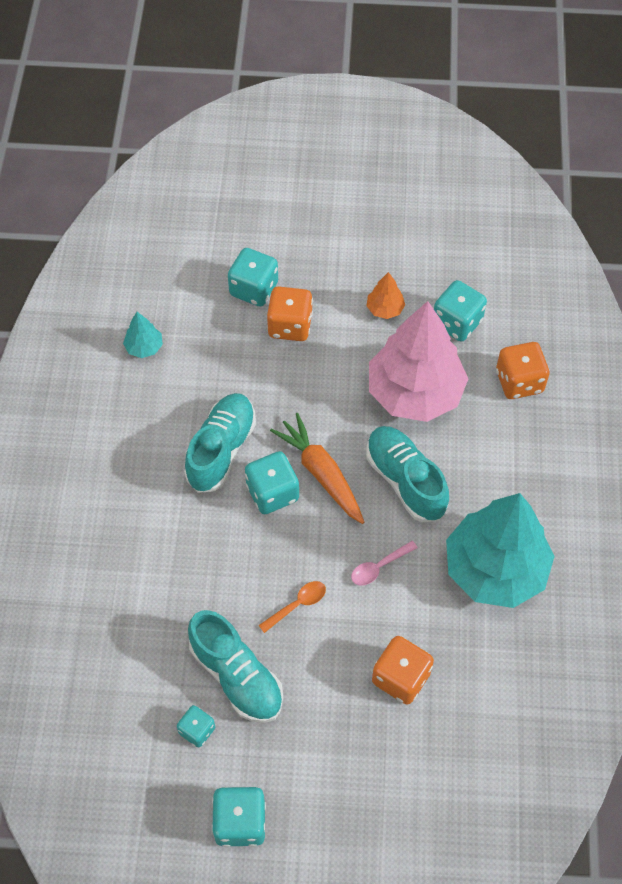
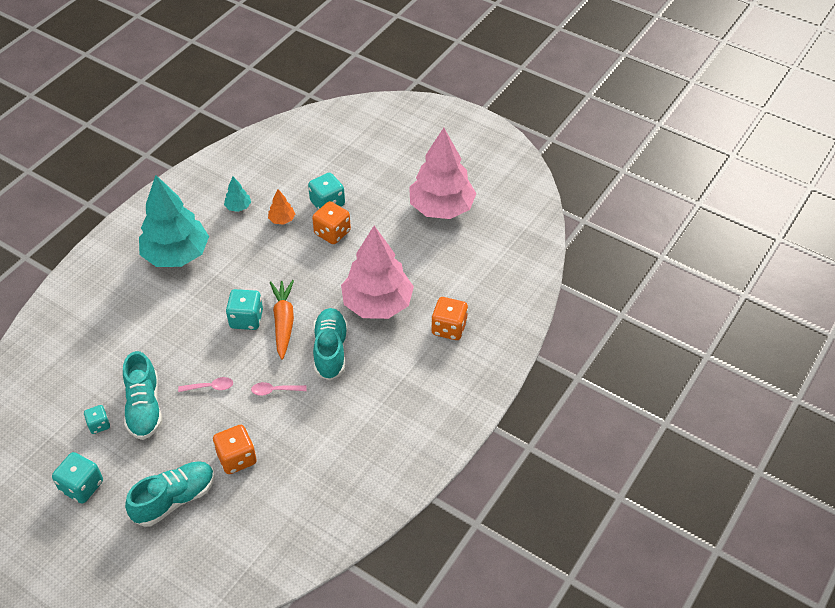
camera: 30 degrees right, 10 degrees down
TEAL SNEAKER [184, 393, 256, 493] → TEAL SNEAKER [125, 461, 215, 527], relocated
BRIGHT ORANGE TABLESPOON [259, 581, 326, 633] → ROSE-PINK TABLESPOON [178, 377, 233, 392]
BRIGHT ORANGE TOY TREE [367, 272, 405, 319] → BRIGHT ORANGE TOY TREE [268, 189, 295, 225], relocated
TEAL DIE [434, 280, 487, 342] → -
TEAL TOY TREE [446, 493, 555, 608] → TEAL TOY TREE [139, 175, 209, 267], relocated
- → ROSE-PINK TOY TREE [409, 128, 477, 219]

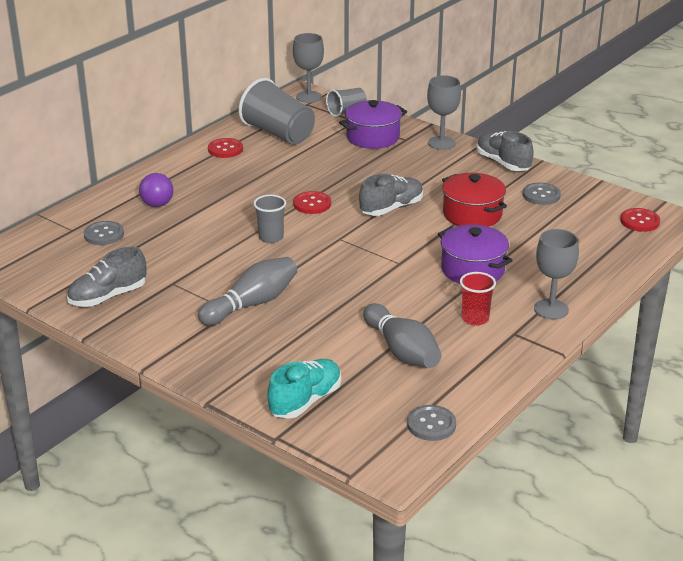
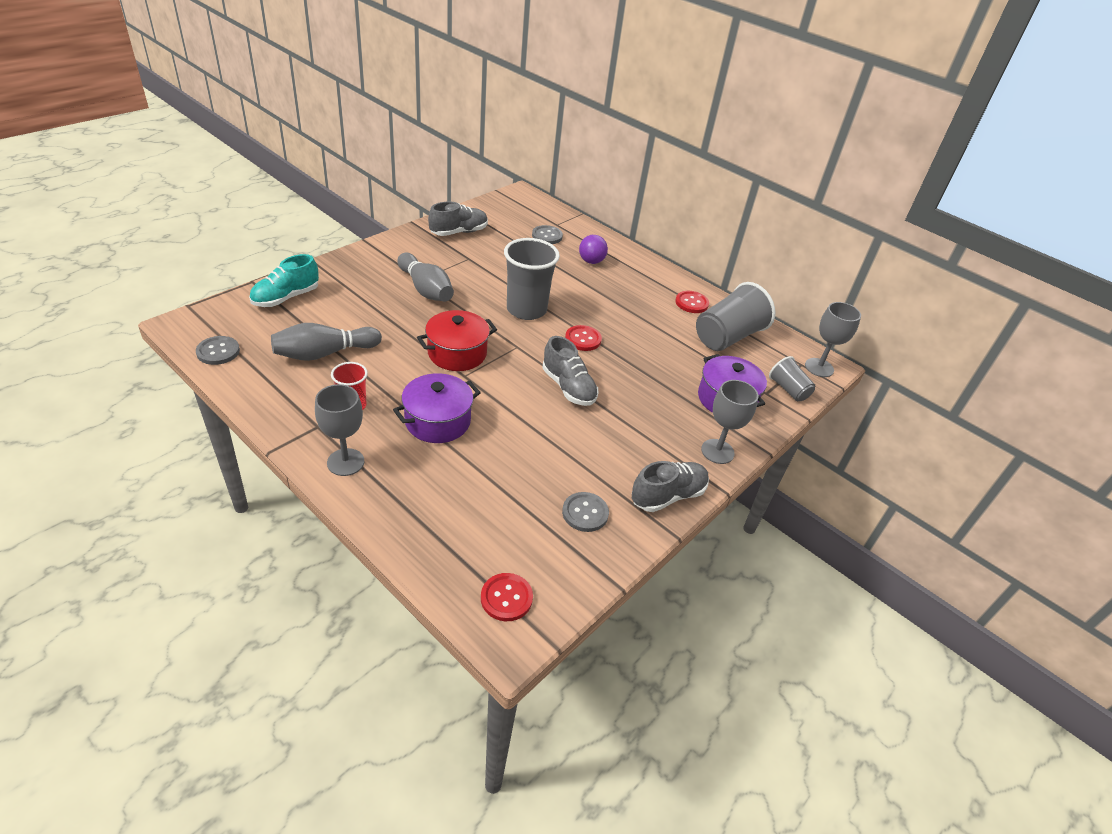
camera: 90 degrees right, 10 degrees up
ASH-GREY SNEAKER [67, 247, 146, 307] → ASH-GREY SNEAKER [428, 202, 488, 236], 90 degrees clockwise
ASH-GREY BEAKER [253, 195, 286, 243] → ASH-GREY BEAKER [504, 238, 560, 320], x1.84
TEAL SNEAKER [267, 359, 341, 419] → TEAL SNEAKER [249, 254, 319, 307], 90 degrees clockwise
CRIMSON COOKING POT [442, 173, 507, 227] → CRIMSON COOKING POT [417, 310, 497, 371], relocated

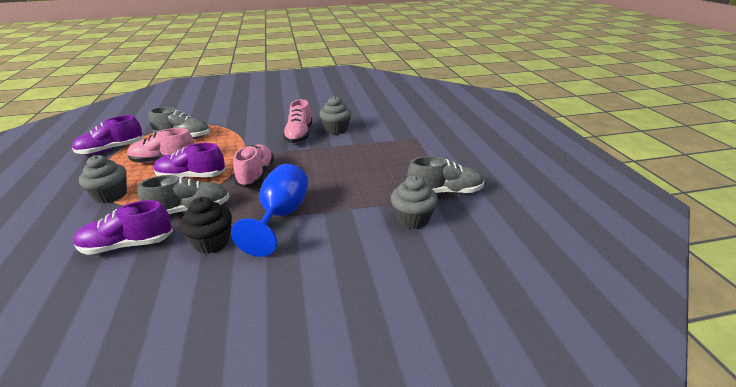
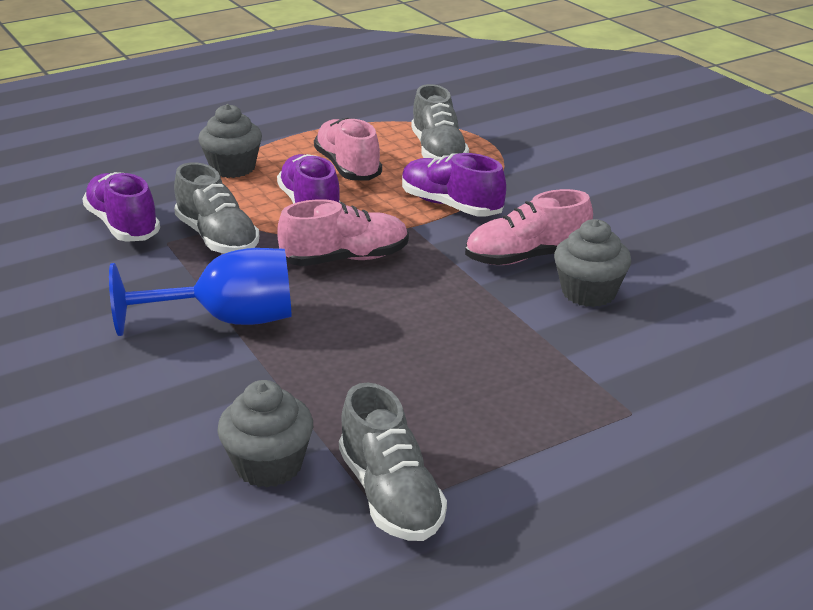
camera: 70 degrees right, 0 degrees up
PURPLE SNEAKER [72, 115, 144, 155] → PURPLE SNEAKER [402, 153, 506, 217], relocated
EBONY CUPCAKE [179, 197, 232, 254] → -

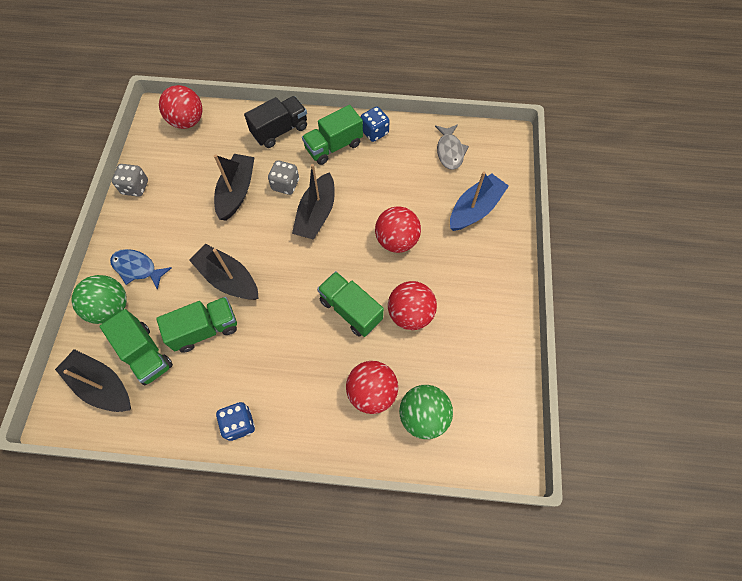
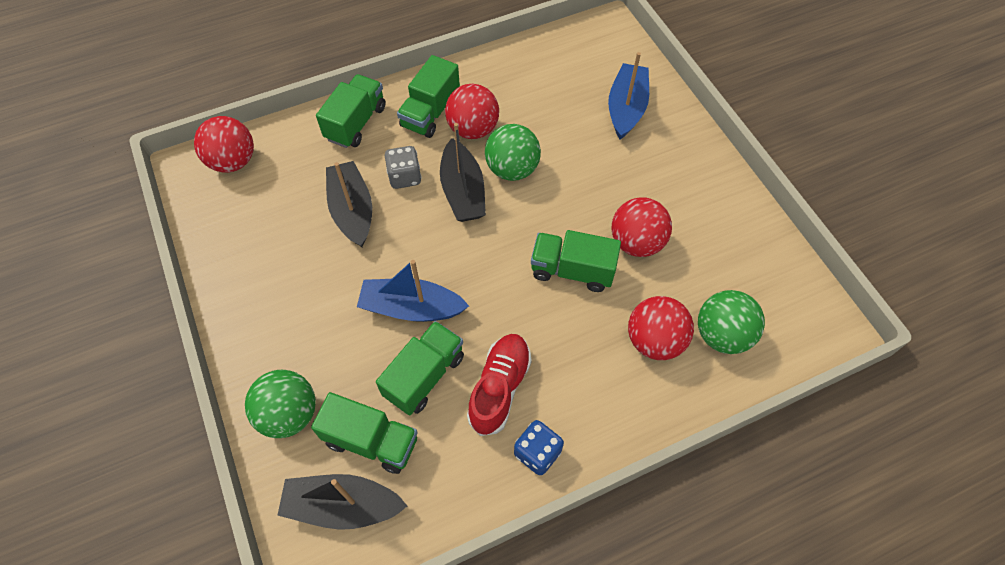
camera: 30 degrees left, 5 degrees down
COBALT FISH FIGURE [110, 249, 172, 290] → -
ASH-GREY DIE [112, 164, 148, 197] → -
EBONY TOY BOAT [189, 244, 258, 300] → COBALT TOY BOAT [357, 260, 469, 322]
EBONY TOY TRUCK [244, 96, 307, 148] → LEAF-GREEN TOY TRUCK [316, 74, 386, 148]
COBALT DIE [361, 107, 390, 142] → -
CRIMSON SPHERE [375, 206, 421, 253] → CRIMSON SPHERE [445, 84, 499, 139], relocated
ASH-GREY FISH FIGURE [435, 125, 469, 170] → -
- → CRIMSON SNEAKER [467, 334, 532, 436]
- → LEAF-GREEN SPHERE [485, 124, 541, 181]

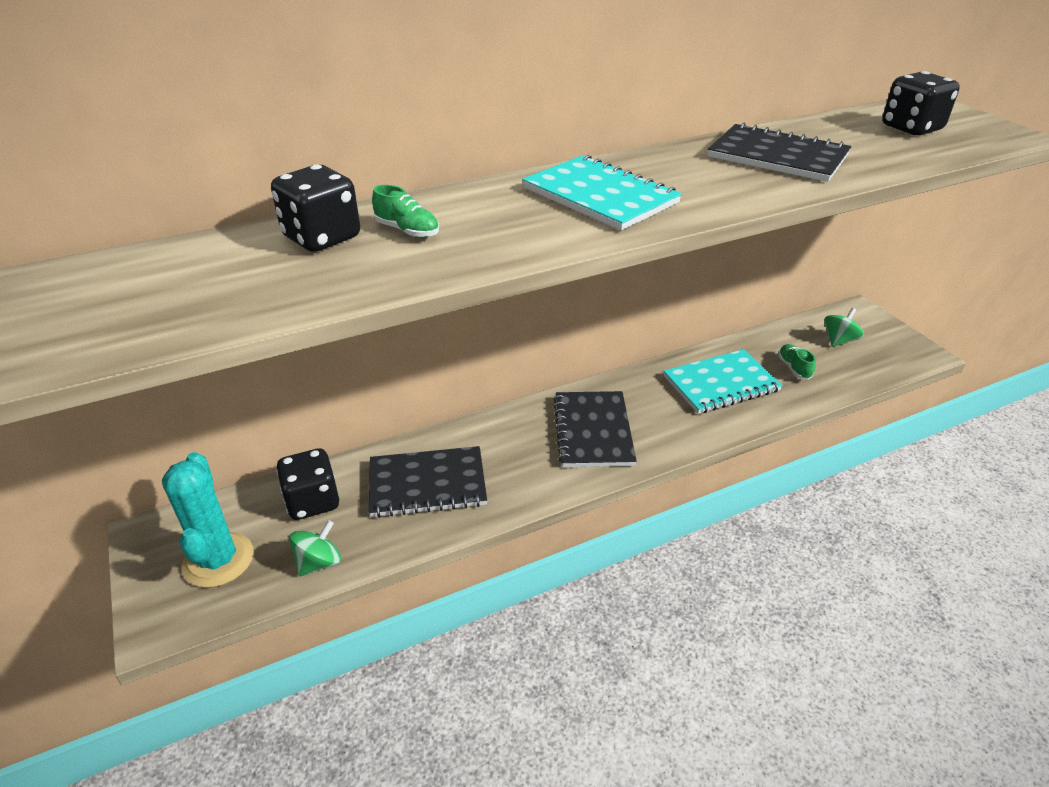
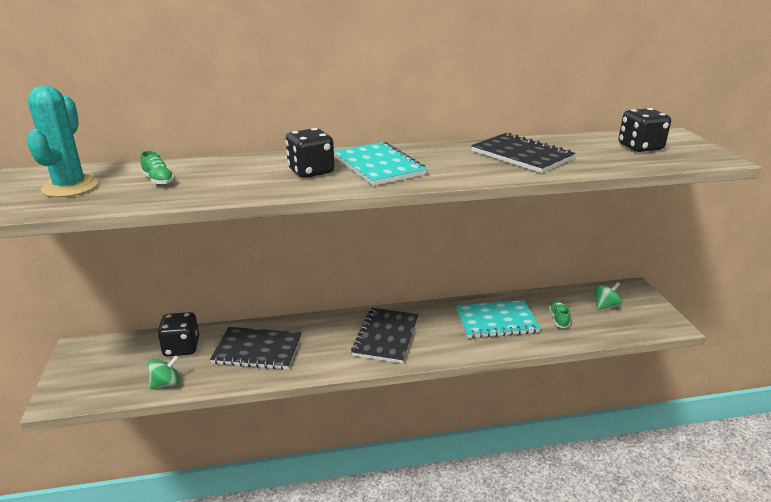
camera: 15 degrees right, 10 degrees down
TEAL PRICKLY PLANT [162, 452, 254, 588] → TEAL PRICKLY PLANT [26, 86, 98, 197], relocated
EBONY DIE [271, 165, 360, 252] → EBONY DIE [286, 128, 335, 178], relocated
LEAF-GREEN SNEAKER [372, 185, 439, 238] → LEAF-GREEN SNEAKER [140, 151, 175, 185], relocated

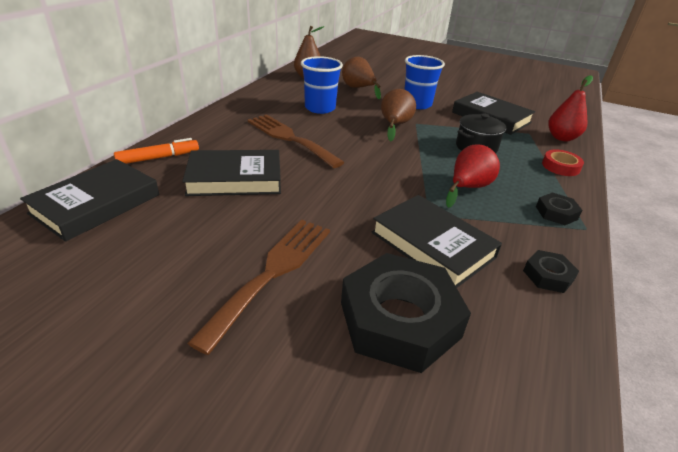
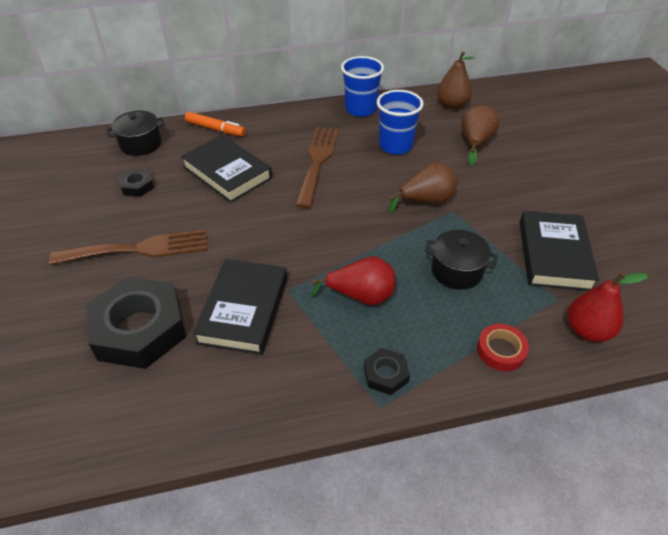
camera: 55 degrees right, 10 degrees up
EBONY HARDCOVER [20, 159, 159, 242] → EBONY COOKING POT [106, 111, 165, 156]
COBALT BEAKER [404, 55, 445, 109] → COBALT BEAKER [341, 56, 384, 117], relocated
EBONY NUT [523, 250, 579, 293] → EBONY NUT [118, 169, 154, 197], relocated

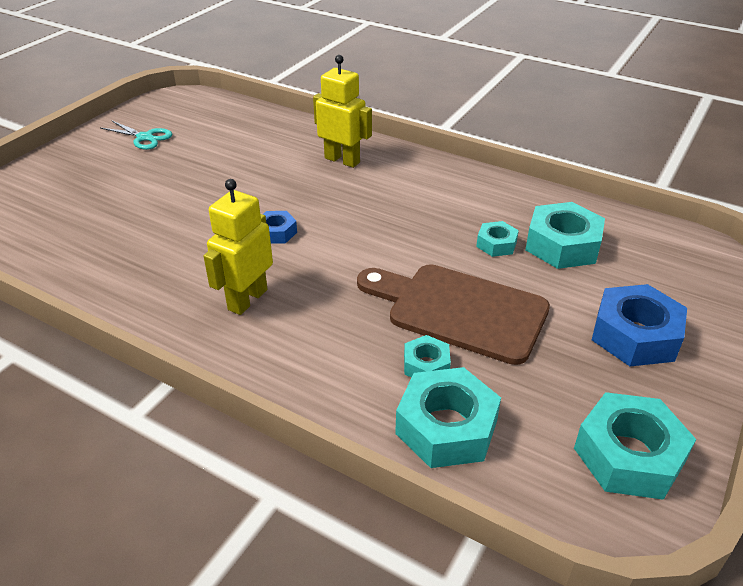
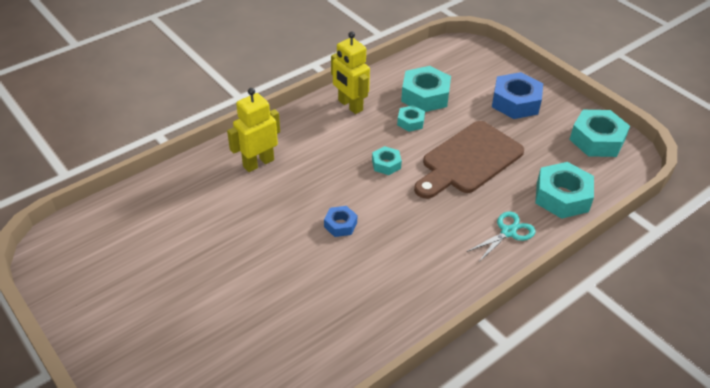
camera: 70 degrees left, 5 degrees up
TEAL PAIR OF SCISSORS [101, 120, 172, 150] → TEAL PAIR OF SCISSORS [467, 211, 535, 262], relocated
YELLOW ROBOT FIGURE [204, 179, 273, 315] → YELLOW ROBOT FIGURE [331, 31, 370, 114], relocated
TEAL NUT [404, 335, 451, 377] → TEAL NUT [372, 146, 402, 175], relocated

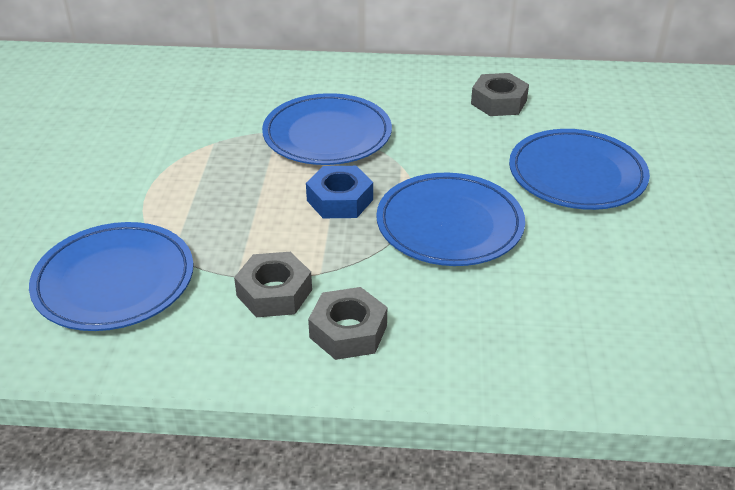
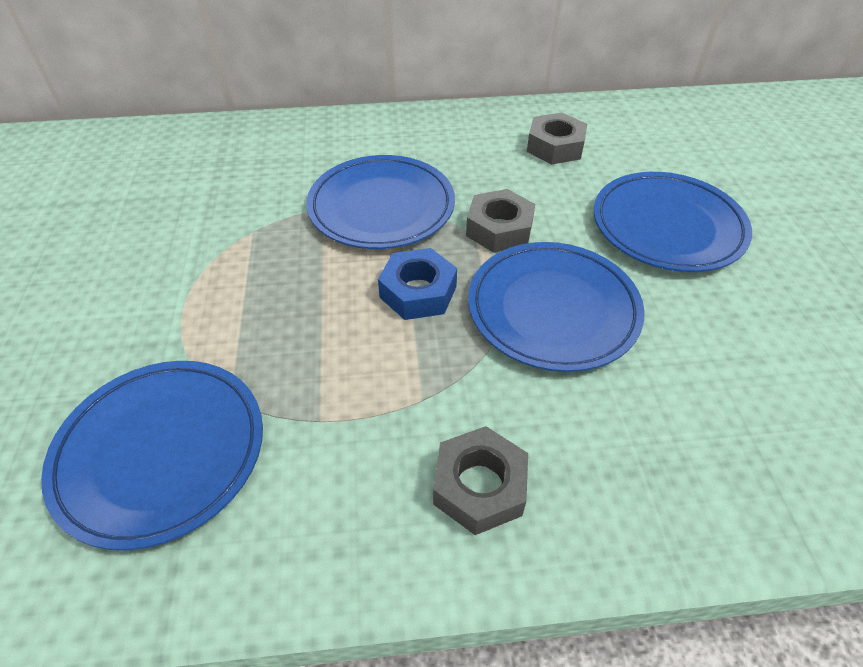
camera: 10 degrees left, 10 degrees up
ASH-GREY NUT [234, 252, 312, 317] → ASH-GREY NUT [466, 189, 535, 253], relocated

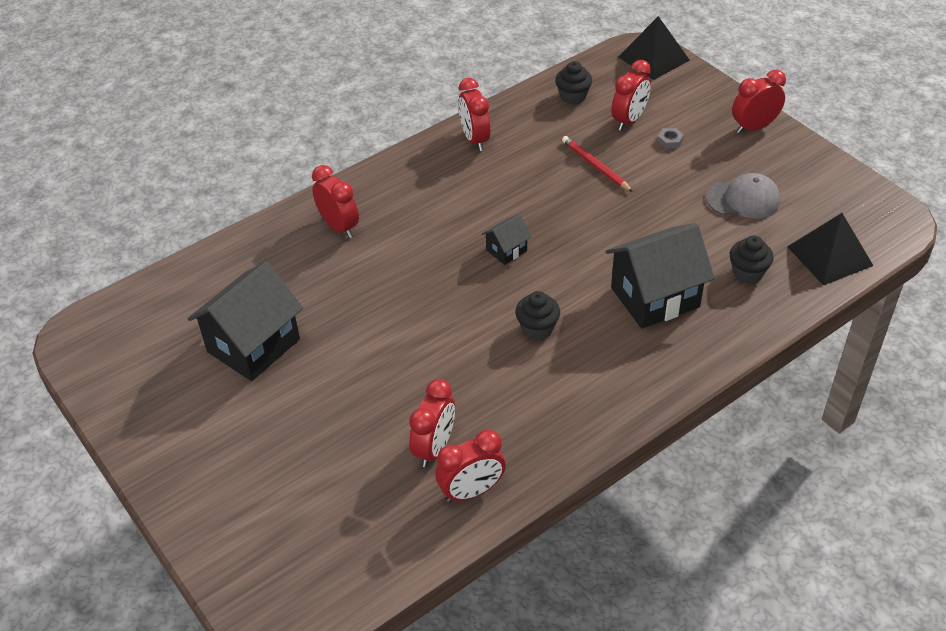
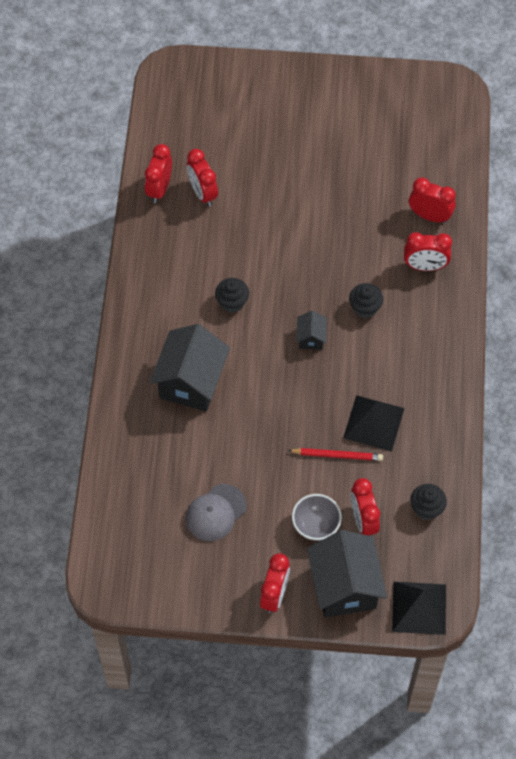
camera: 130 degrees right, 15 degrees up
EBONY COTTAGE [188, 262, 303, 381] → EBONY COTTAGE [307, 530, 387, 618], relocated
CRIMSON BEDSIDE CLOCK [458, 78, 491, 151] → CRIMSON BEDSIDE CLOCK [409, 177, 456, 223], relocated
ASH-GREY NUT [657, 128, 684, 149] → ASH-GREY SERVING BOWL [292, 494, 342, 541]
EBONY CUPCAKE [730, 236, 774, 284] → EBONY CUPCAKE [349, 283, 383, 318], relocated
EBONY PYRAMID [787, 213, 873, 285] → EBONY PYRAMID [343, 395, 404, 452], relocated

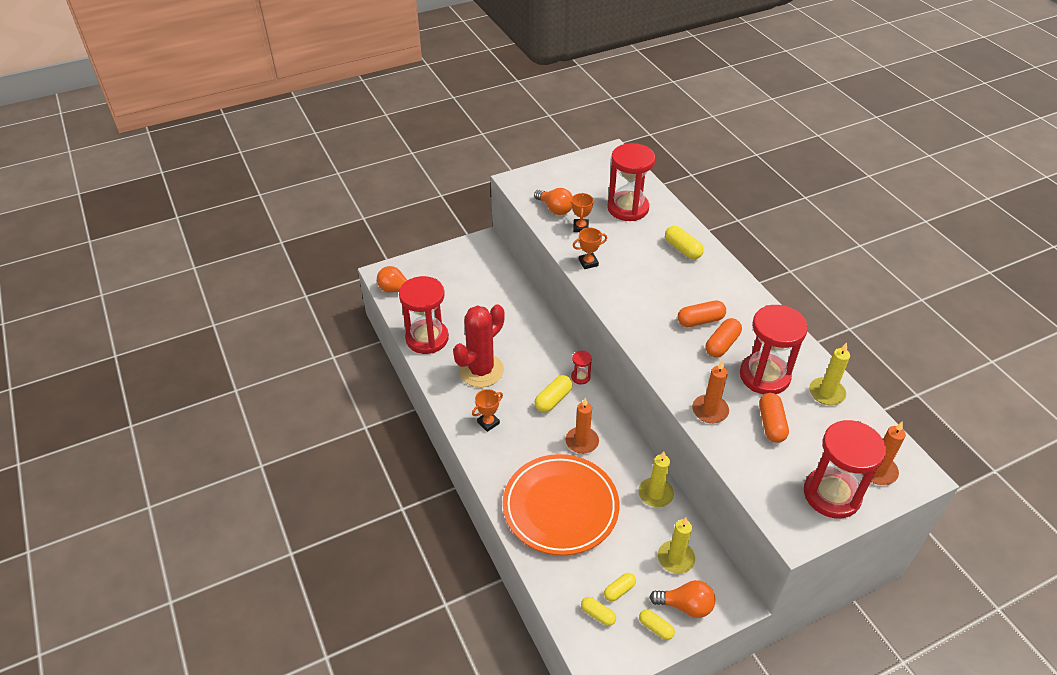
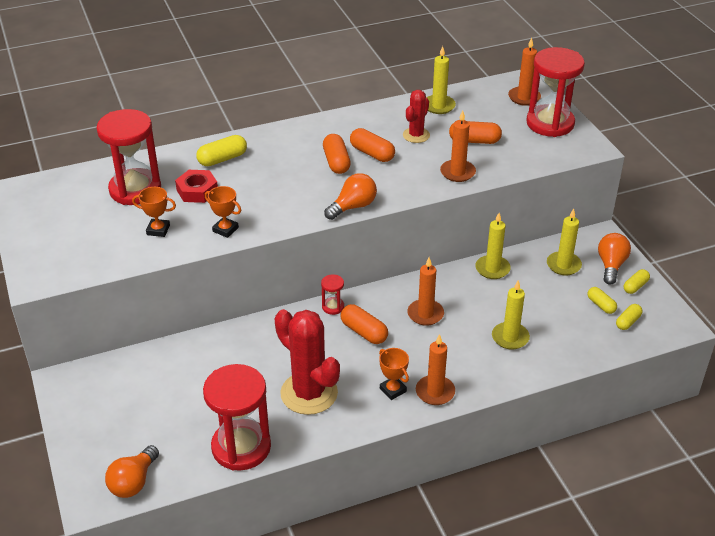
camera: 85 degrees left, 5 degrees down
BRIGHT ORANGE FLAT DISH [503, 454, 619, 556] → YELLOW PILLAR CANDLE [492, 280, 530, 350]
BRIGHT ORANGE LIGHT BULB [534, 188, 573, 215] → BRIGHT ORANGE LIGHT BULB [324, 173, 377, 220], relocated
YELLOW CAPSULE [534, 375, 573, 413] → BRIGHT ORANGE CAPSULE [341, 304, 388, 344]
BRIGHT ORANGE PRIZE CUP [573, 228, 607, 269] → BRIGHT ORANGE PRIZE CUP [205, 186, 241, 238], 45 degrees counterclockwise
CRIMSON SANDGLASS [740, 305, 808, 394] → CRIMSON PRICKLY PLANT [403, 90, 430, 143]
- → CRIMSON NUT [175, 170, 218, 203]
- → BRIGHT ORANGE PILLAR CANDLE [416, 334, 455, 405]

